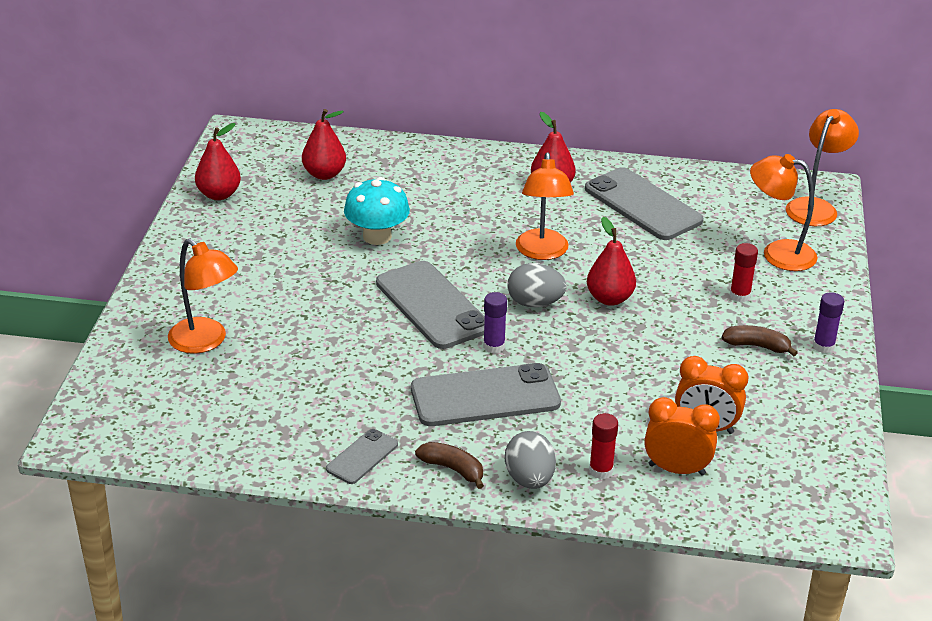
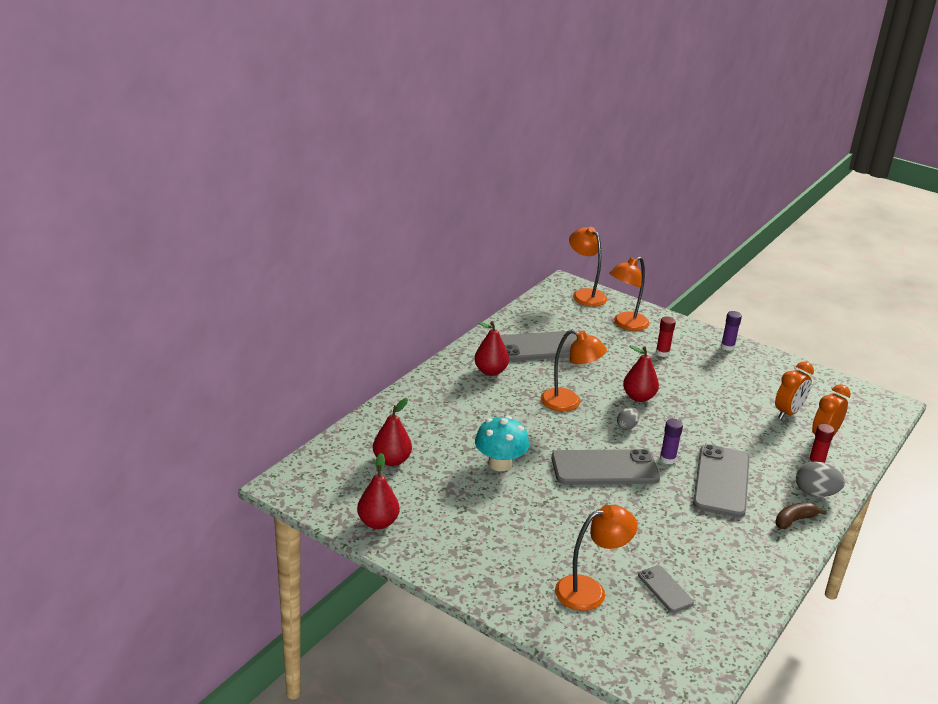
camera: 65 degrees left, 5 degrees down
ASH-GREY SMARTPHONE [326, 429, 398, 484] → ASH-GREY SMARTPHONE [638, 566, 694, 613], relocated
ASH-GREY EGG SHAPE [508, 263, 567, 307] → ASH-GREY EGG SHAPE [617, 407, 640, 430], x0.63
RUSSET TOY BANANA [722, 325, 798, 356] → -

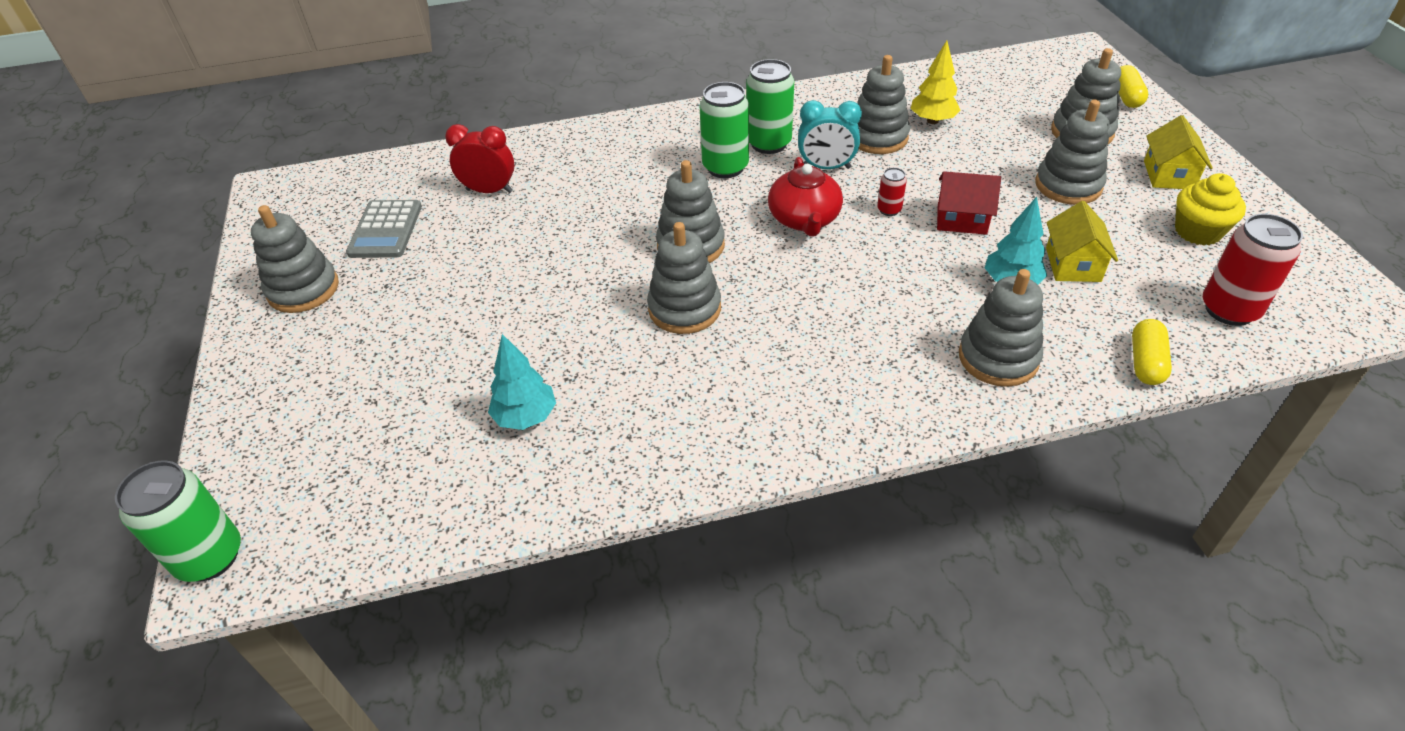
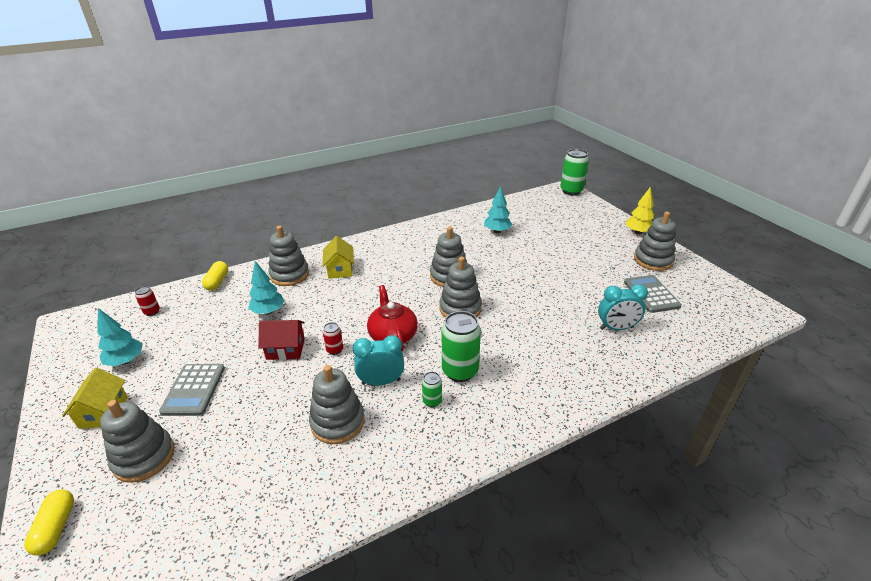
camera: 165 degrees right, 10 degrees down
CRIMSON BEDSIDE CLOCK [445, 124, 515, 193] → TEAL BEDSIDE CLOCK [598, 284, 648, 330]
LEAF-GREEN SODA CAN [746, 59, 794, 154] → LEAF-GREEN SODA CAN [422, 372, 442, 407], x0.49
YELLOW TOY TREE [911, 40, 960, 124] → YELLOW TOY TREE [626, 187, 654, 234], relocated
ASH-GREY STACKING RINGS [1035, 99, 1110, 205] → ASH-GREY ADDING MACHINE [159, 364, 225, 416]
YELLOW COTTAGE [1046, 201, 1118, 282] → YELLOW COTTAGE [322, 236, 354, 279], relocated
YELLOW CUPCAKE [1175, 173, 1246, 246] → TEAL TOY TREE [97, 308, 143, 366]
CRIMSON SODA CAN [1203, 214, 1303, 326] → CRIMSON SODA CAN [135, 286, 160, 316], x0.49

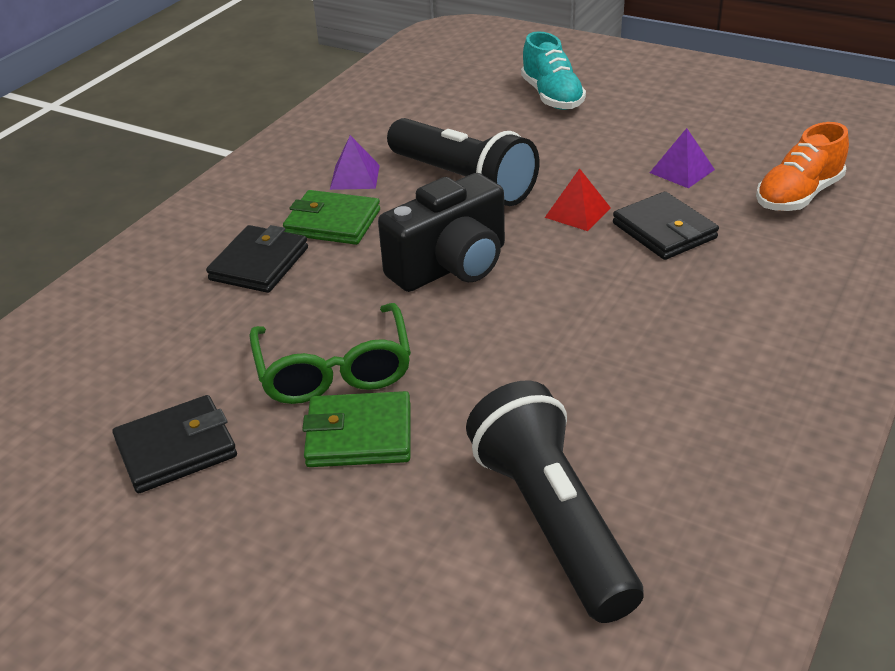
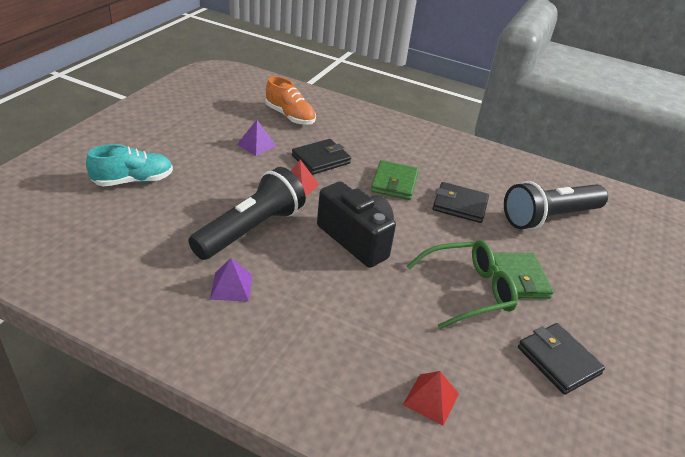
camera: 100 degrees left, 0 degrees up
EBONY BILLFOLD [206, 225, 308, 293] → EBONY BILLFOLD [433, 182, 489, 223], relocated
LEAF-GREEN BILLFOLD [283, 190, 380, 245] → LEAF-GREEN BILLFOLD [371, 160, 419, 200], relocated
- → CRIMSON PYRAMID [403, 371, 459, 426]

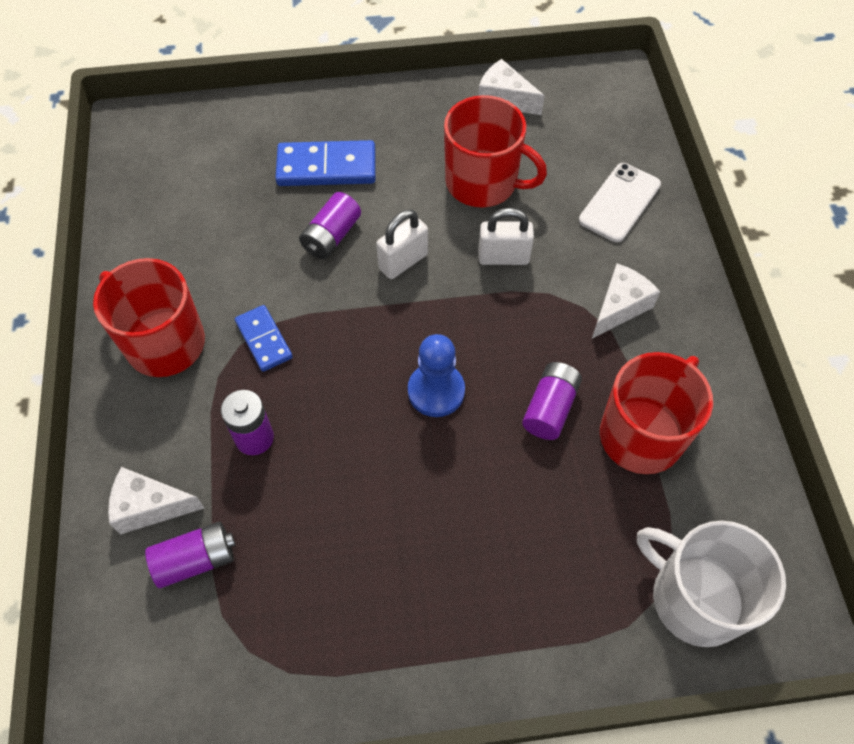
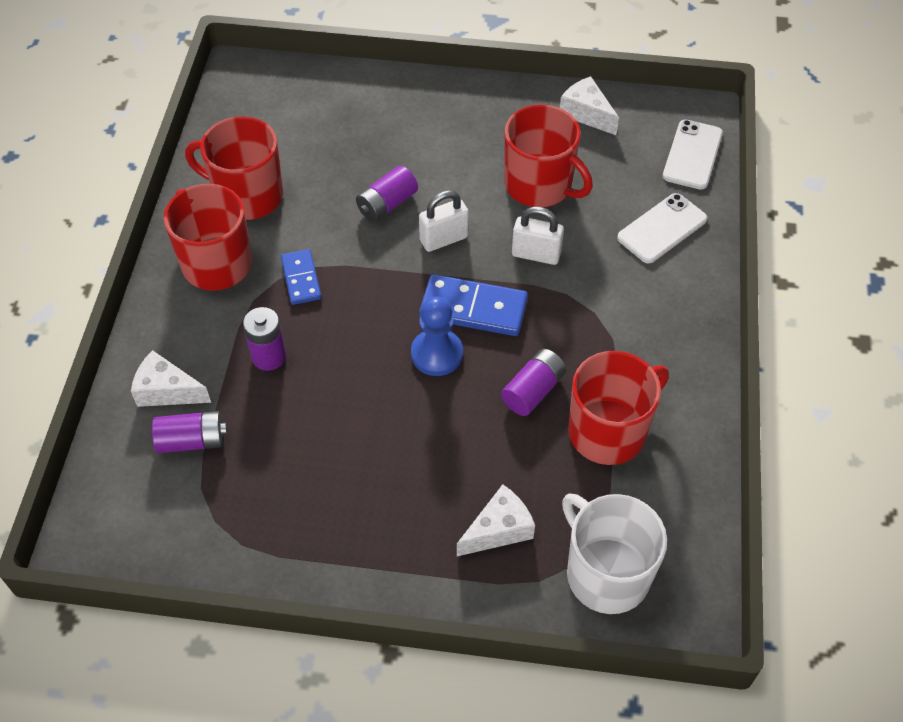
camera: 15 degrees right, 5 degrees down
COBALT DOMINO TILE [275, 140, 376, 186] → COBALT DOMINO TILE [419, 274, 528, 336], relocated
PURE WHITE CHEESE WEDGE [592, 263, 660, 339] → PURE WHITE CHEESE WEDGE [457, 484, 535, 556], relocated
- → CRIMSON COFFEE MUG [185, 116, 283, 220]
- → PURE WHITE SMARTPHONE [663, 120, 723, 190]

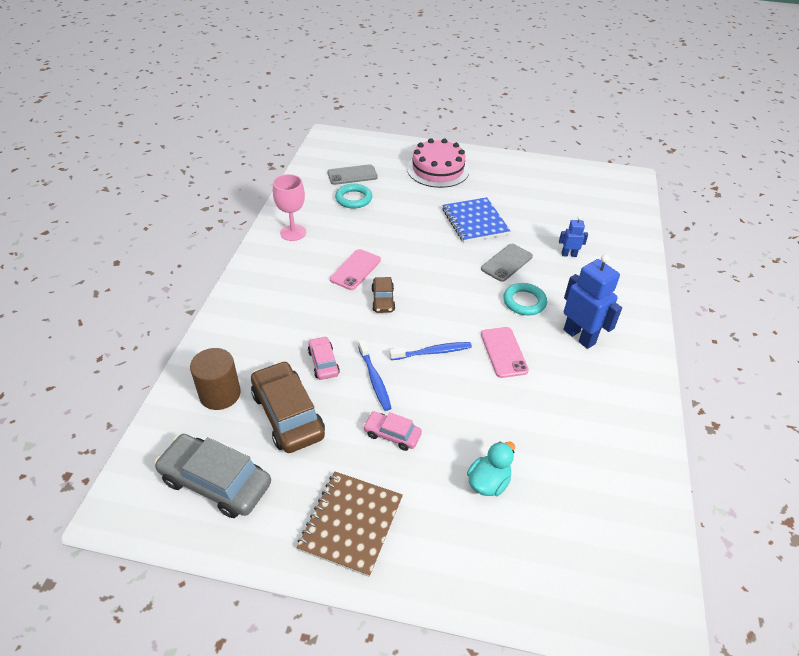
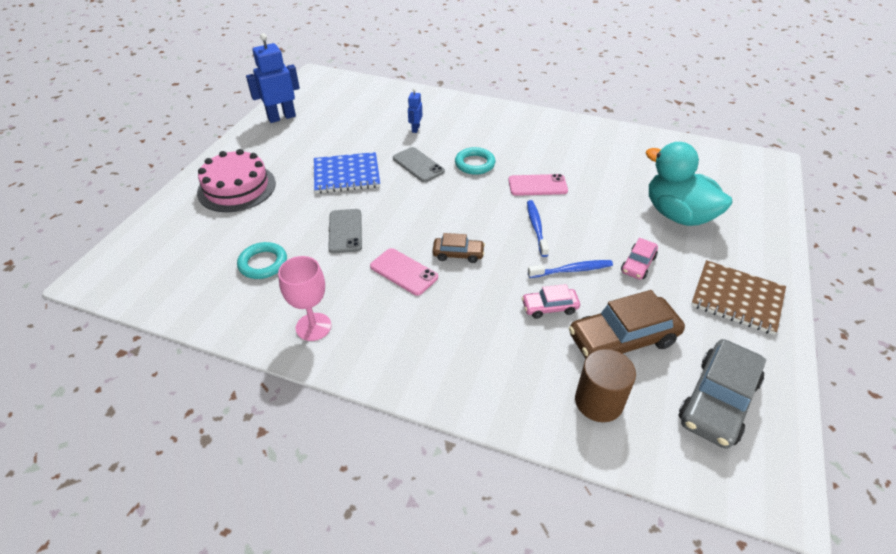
camera: 80 degrees left, 0 degrees up
ASH-GREY SMARTPHONE [327, 164, 378, 185] → ASH-GREY SMARTPHONE [328, 209, 362, 253], relocated
TEAL DUCK [467, 441, 515, 496] → TEAL DUCK [645, 142, 733, 226], x1.90
COBALT ROBOT FIGURE [564, 254, 622, 349] → COBALT ROBOT FIGURE [246, 33, 300, 123], relocated

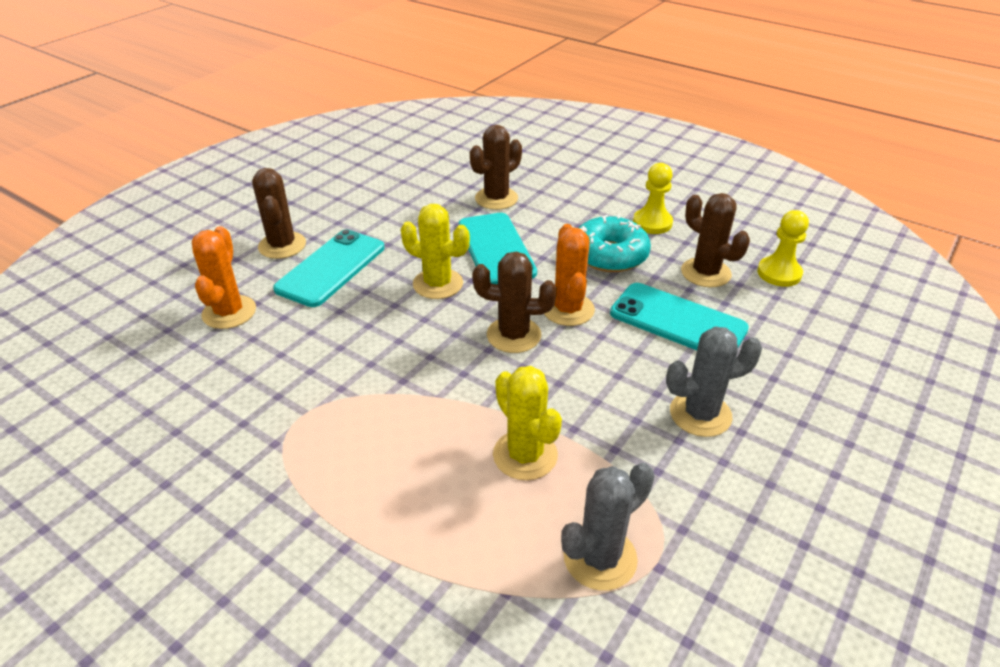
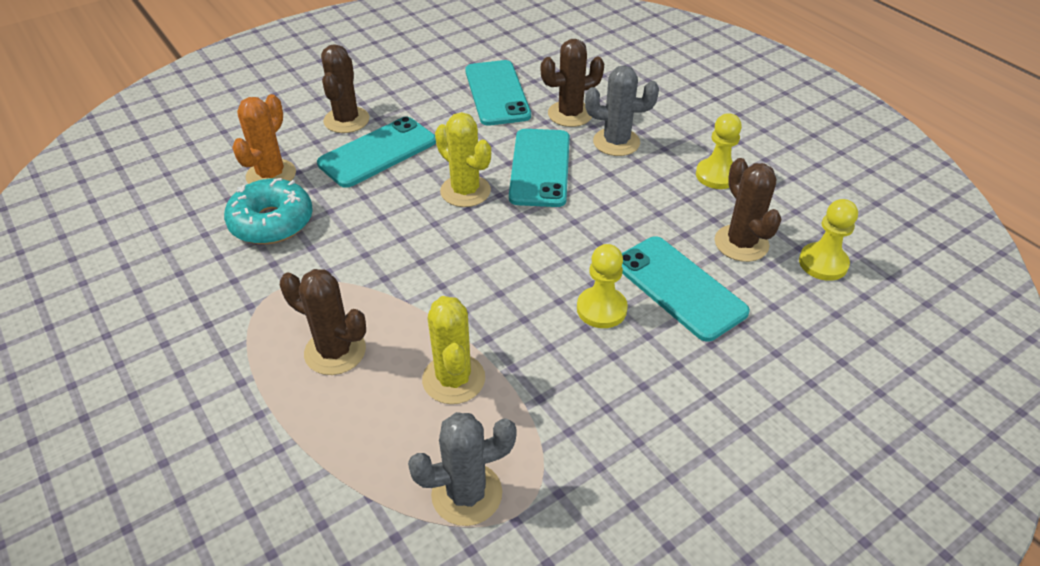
camera: 20 degrees right, 5 degrees up
RUSSET PRICKLY PLANT [472, 251, 557, 353] → RUSSET PRICKLY PLANT [280, 269, 366, 375], relocated
BRIGHT ORANGE PRICKLY PLANT [544, 224, 595, 326] → -
TEAL GLAZED DONUT [579, 214, 651, 272] → TEAL GLAZED DONUT [224, 178, 313, 244], relocated
ASH-GREY PRICKLY PLANT [666, 326, 762, 437] → ASH-GREY PRICKLY PLANT [585, 65, 659, 156], relocated
- → TEAL SMARTPHONE [465, 60, 531, 126]
- → YELLOW GAME PAWN [577, 244, 628, 328]

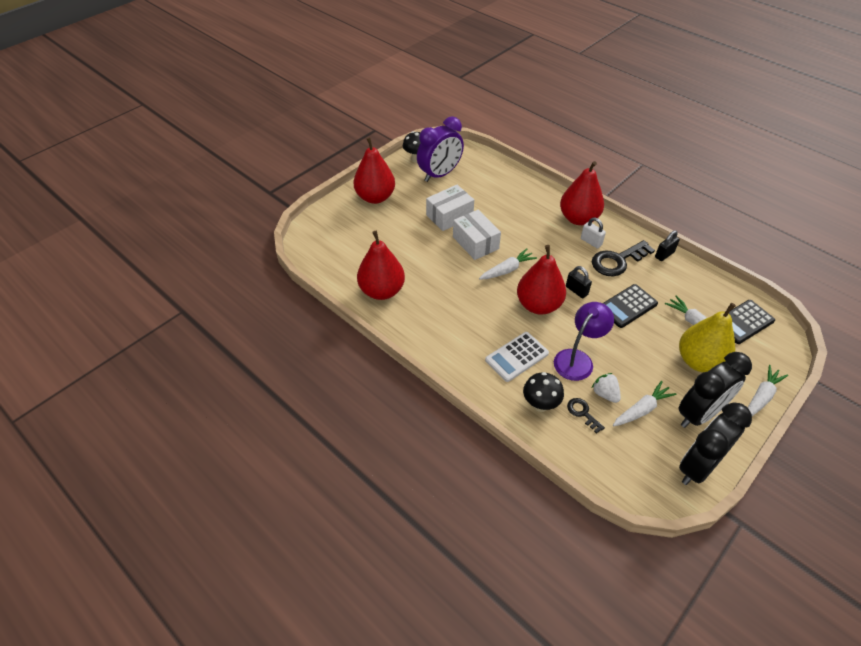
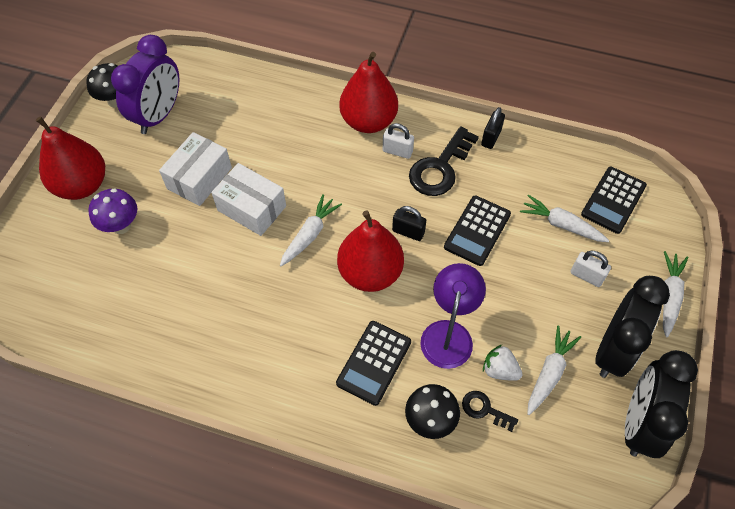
camera: 25 degrees left, 10 degrees up
CRIMSON PEAR FRUIT [357, 231, 405, 300] → -
PURE WHITE ADDING MACHINE [485, 332, 549, 382] → EBONY ADDING MACHINE [336, 321, 411, 406]
YELLOW PEAR FRUIT [679, 303, 736, 372] → PURE WHITE PADLOCK [570, 250, 611, 287]
- → PURPLE TOADSTOOL [88, 188, 137, 234]

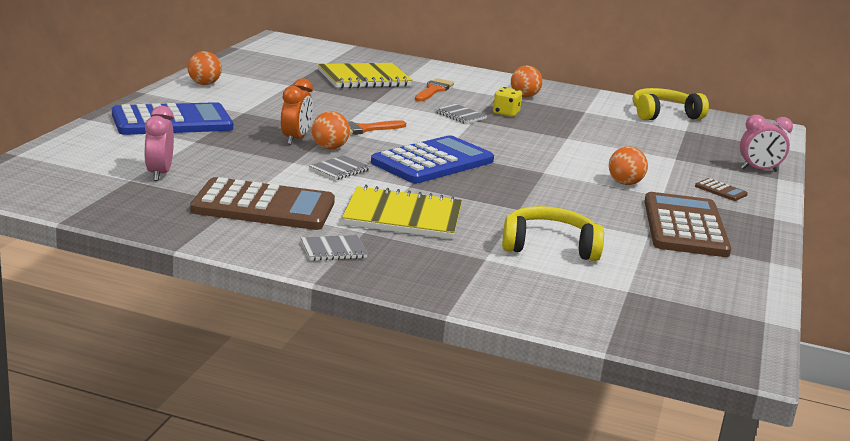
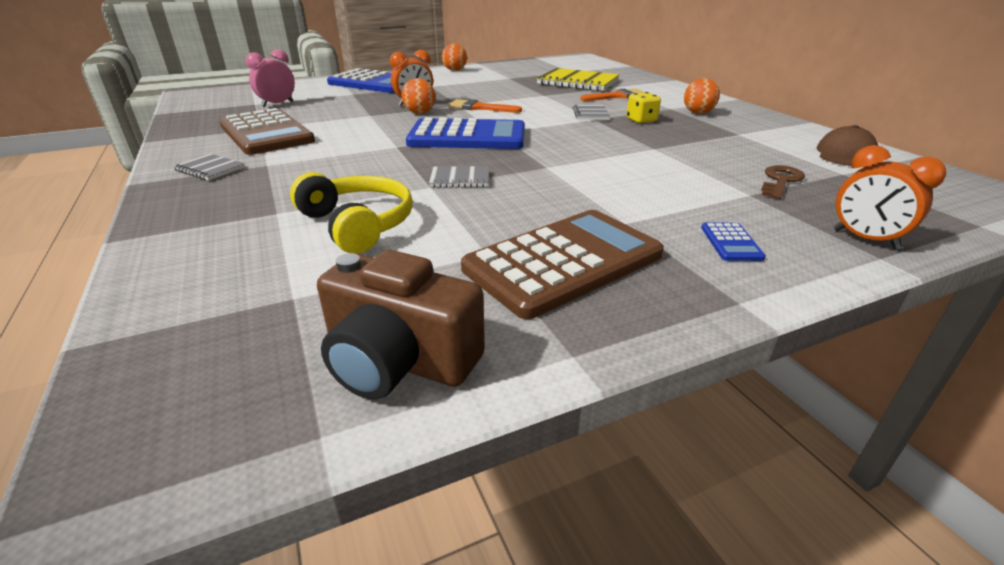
camera: 50 degrees right, 10 degrees up
ASH-GREY NOTEPAD [309, 155, 370, 180] → ASH-GREY NOTEPAD [429, 166, 489, 187], relocated
YELLOW NOTEPAD [342, 185, 462, 239] → -
BRIGHT ORANGE SPHERE [609, 146, 648, 185] → -
YELLOW HEADSET [633, 88, 709, 120] → RUSSET BASEBALL CAP [817, 125, 878, 166]
RUSSET ADDING MACHINE [695, 178, 748, 201] → COBALT ADDING MACHINE [701, 223, 766, 261]
ROSE-PINK BEDSIDE CLOCK [740, 115, 793, 172] → BRIGHT ORANGE BEDSIDE CLOCK [834, 145, 946, 249]
- → RUSSET CAMERA [317, 250, 485, 399]
- → RUSSET KEY [761, 165, 805, 199]

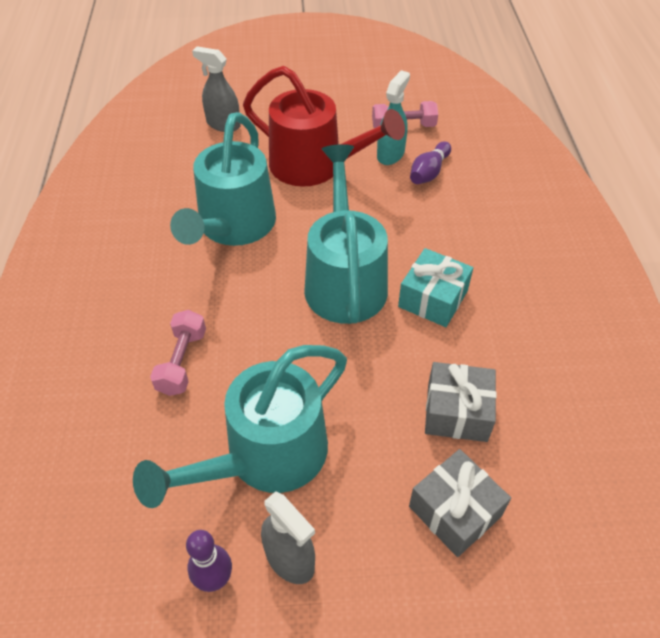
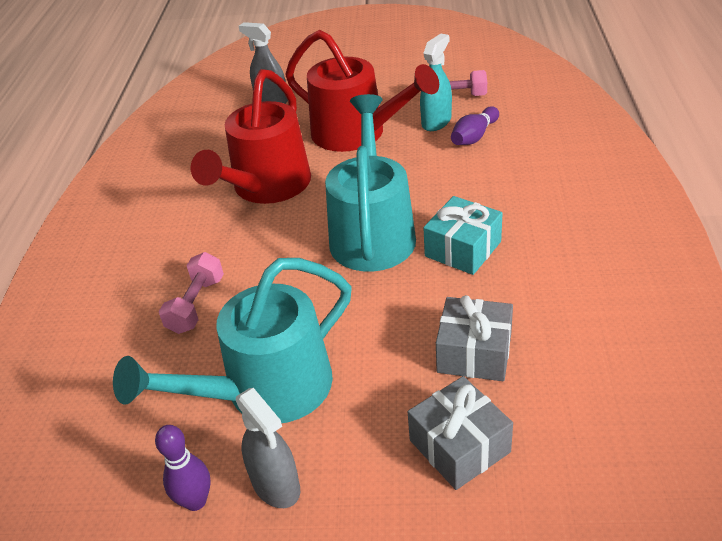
camera: 10 degrees right, 10 degrees down
TEAL WATERING POT [170, 112, 276, 246] → CRIMSON WATERING POT [191, 69, 311, 204]

